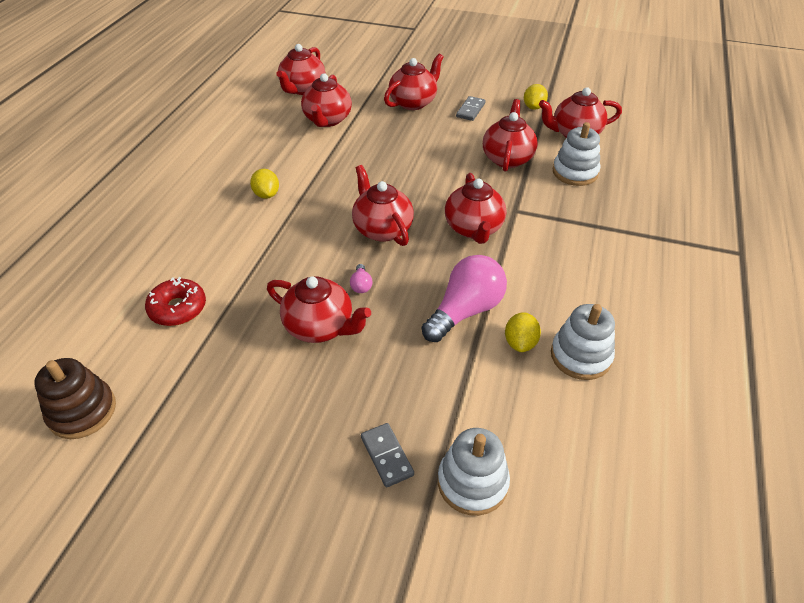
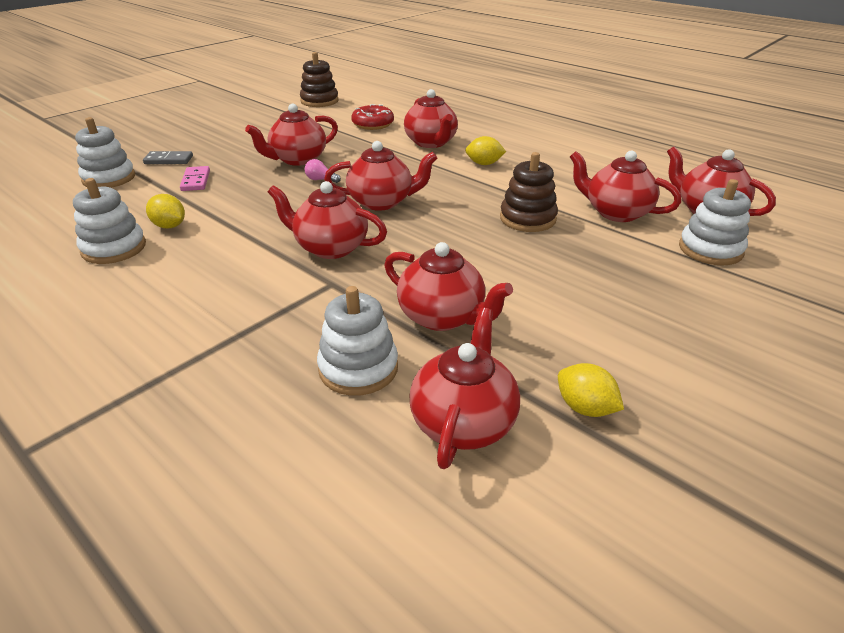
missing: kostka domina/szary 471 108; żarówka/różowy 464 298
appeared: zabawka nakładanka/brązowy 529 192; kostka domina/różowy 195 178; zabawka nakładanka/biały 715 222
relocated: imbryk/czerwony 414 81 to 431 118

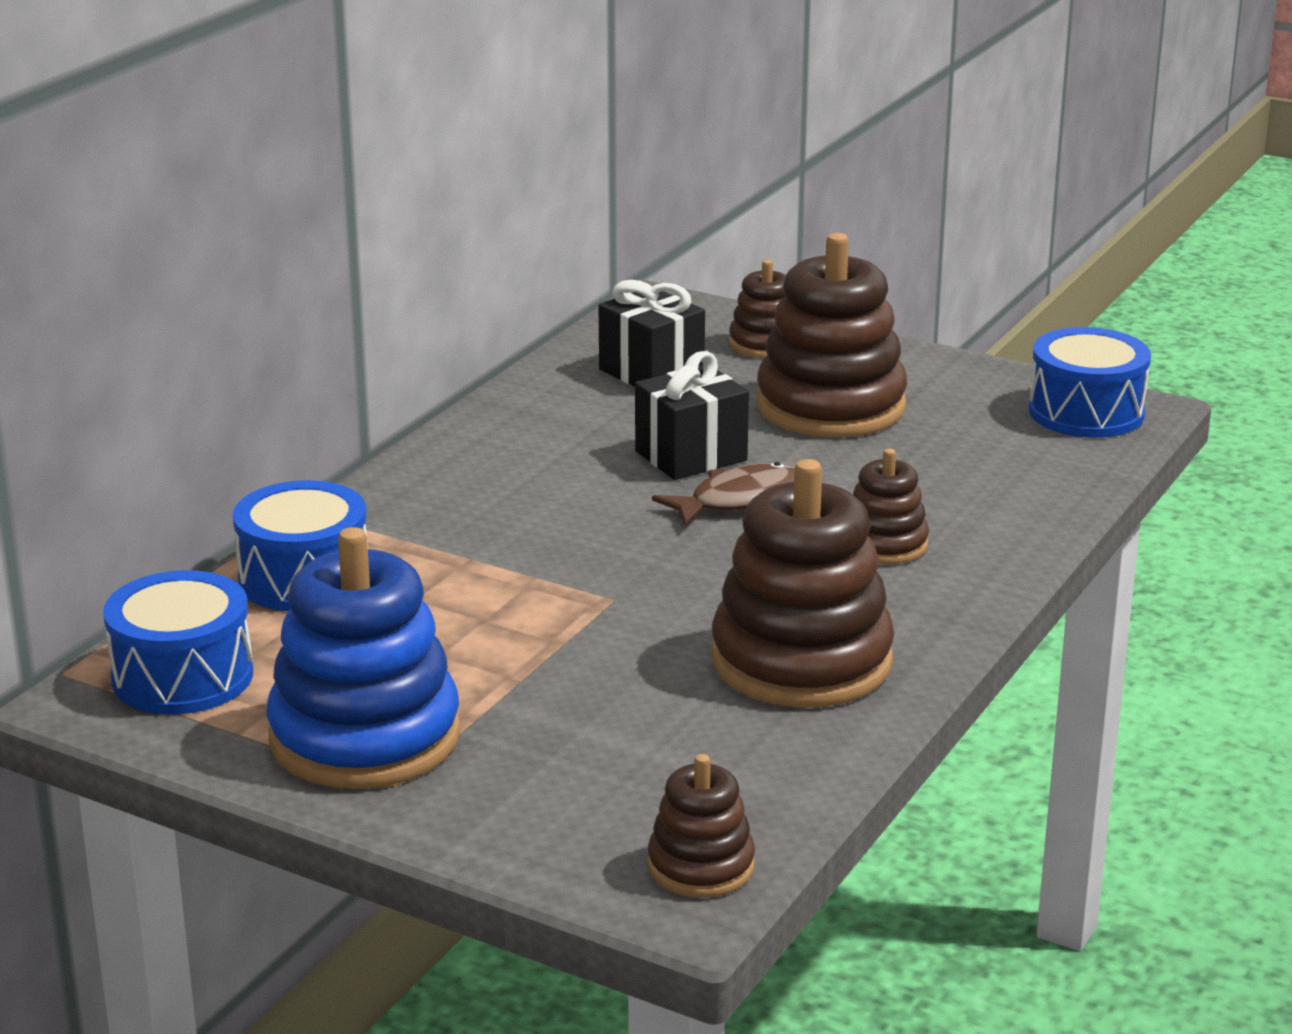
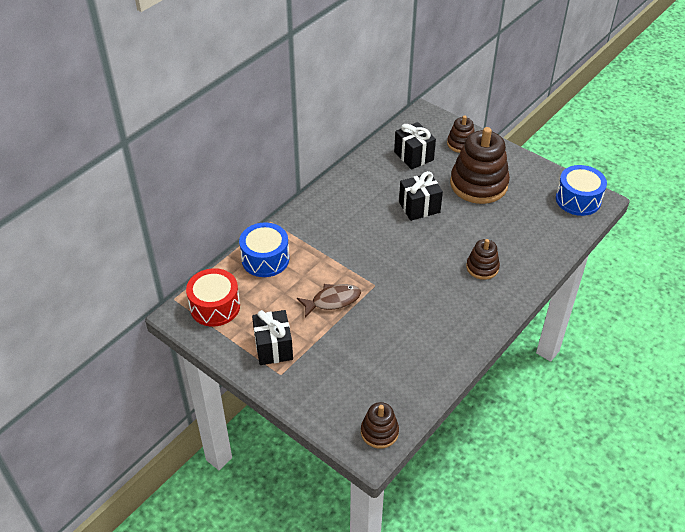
missing: zabawka nakładanka/brązowy 802 583
relocated: ryba/brązowy 723 494 to 329 301
exchanged: zabawka nakładanka/niebieski 363 658 to prezent/czarny 272 337
colour: bęben/niebieski 178 642 to bęben/czerwony 213 297

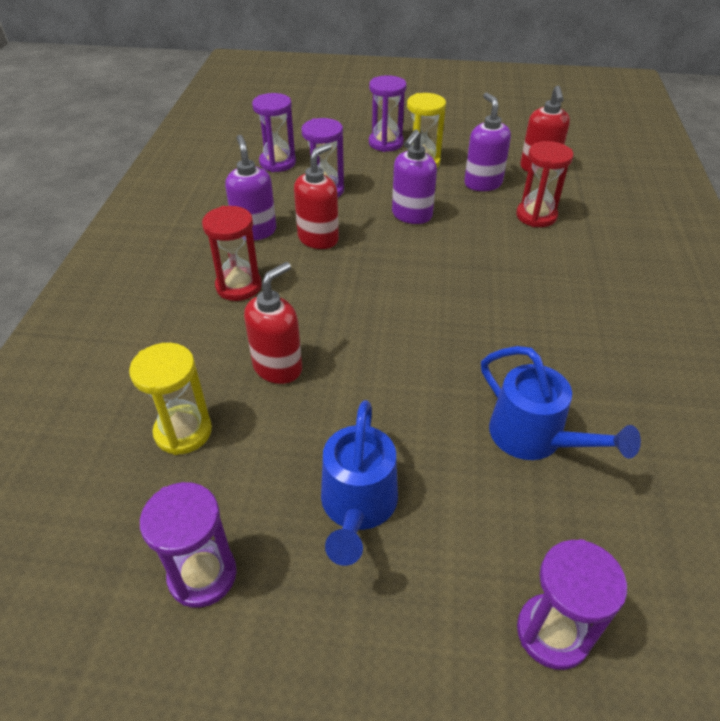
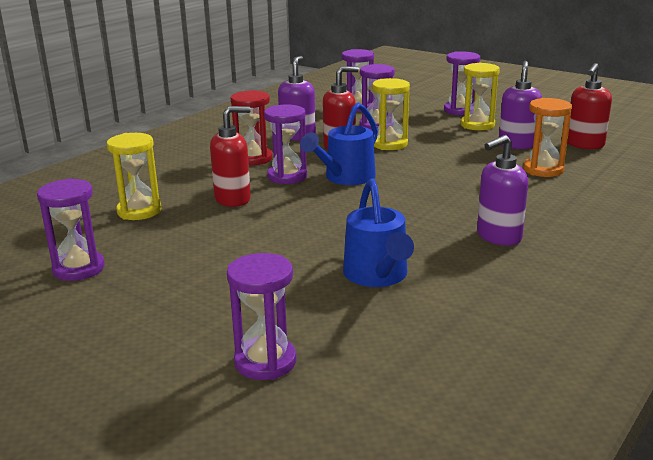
appeared: klepsydra/żółty 391 114; klepsydra/fioletowy 285 144
relocated: dozownik mydła/fioletowy 414 177 to 502 190; konewka/niebieski 359 483 to 339 144
colour: klepsydra/czerwony 544 184 to klepsydra/pomarańczowy 547 137

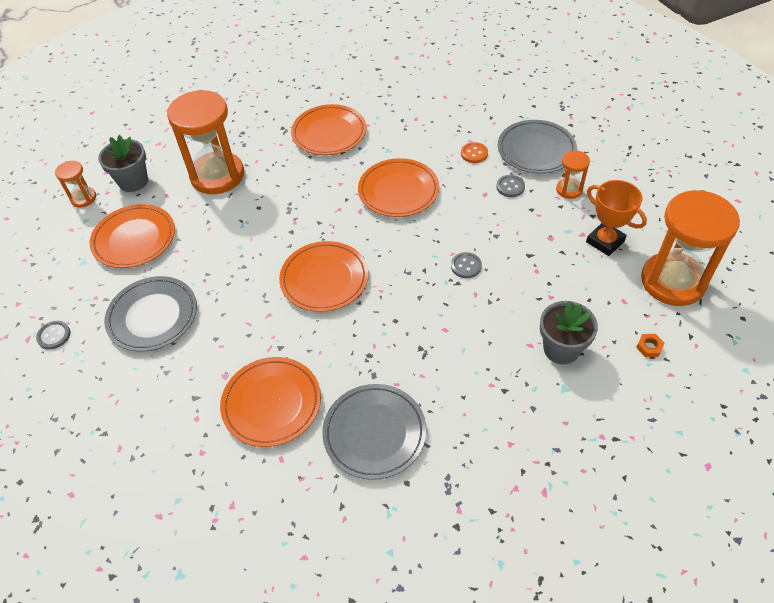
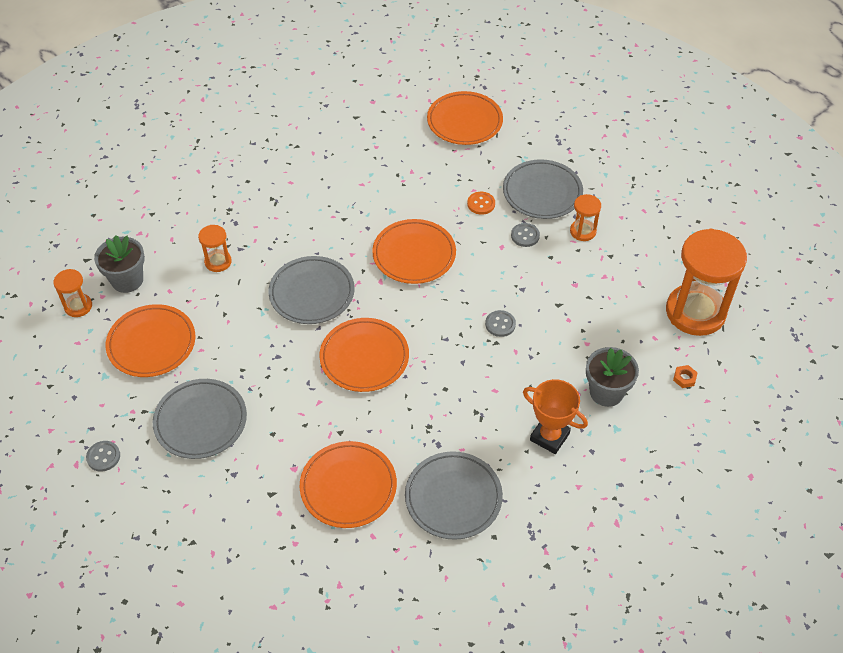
appeared: talerz/szary 312 290
relocated: talerz/pomarańczowy 328 129 to 465 118; puchar/pomarańczowy 616 218 to 555 416
size: klepsydra/pomarańczowy 205 142 = 215 248 x0.46

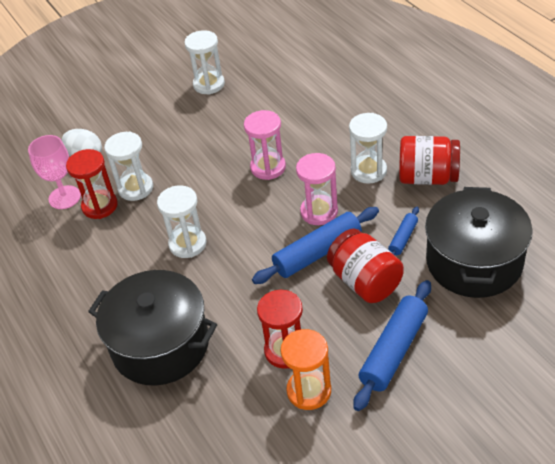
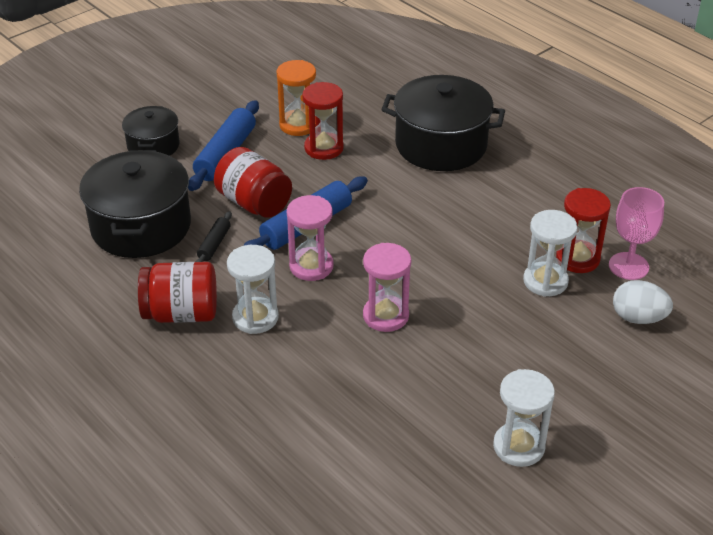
missing: klepsydra/biały 182 221
appeared: garnek/czarny 151 131
colour: wałek do ciasta/niebieski 403 231 to wałek do ciasta/czarny 214 236

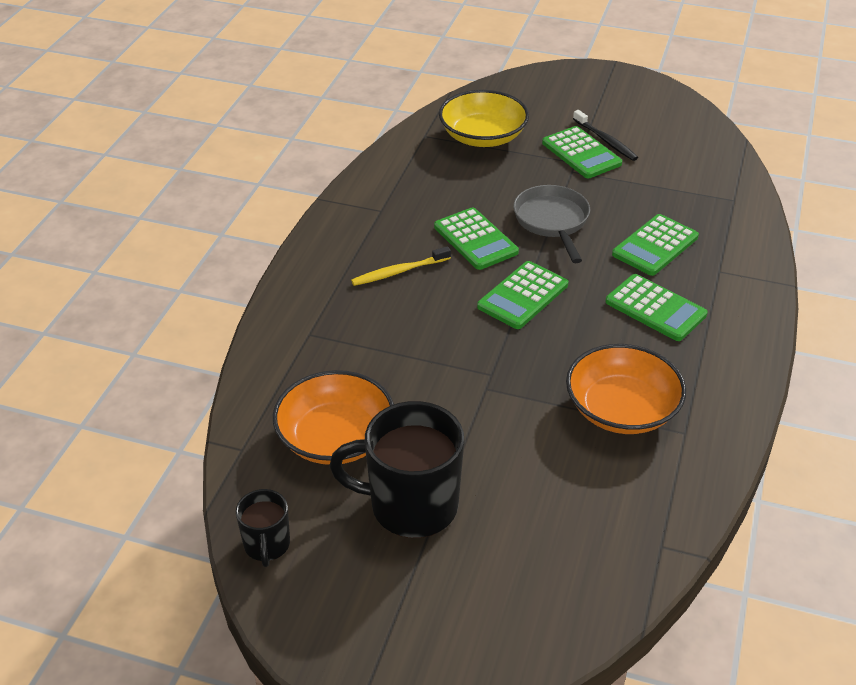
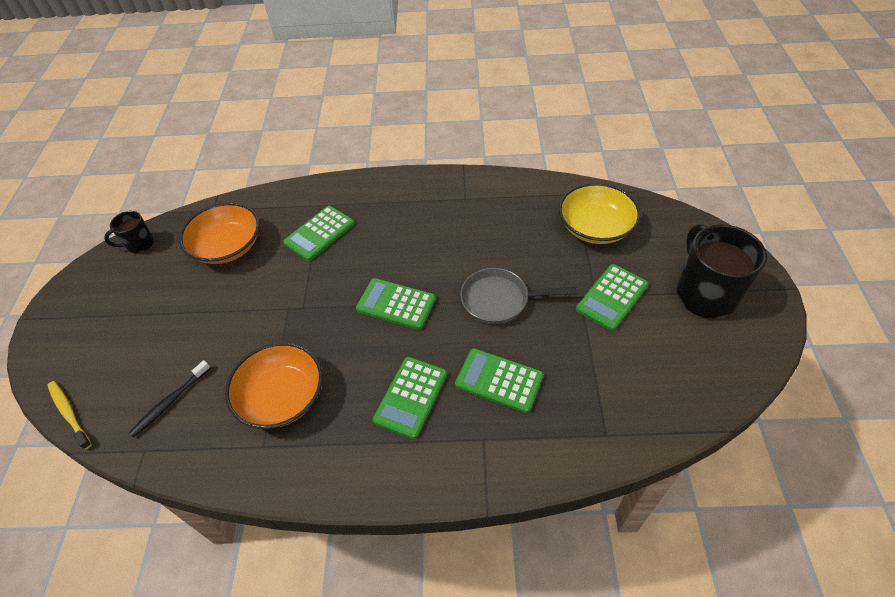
relocated: szczoteczka do zębów/czarny 605 135 to 170 399; kalkulator/zielony 476 238 to 318 233; szczoteczka do zębów/żółty 401 266 to 69 415; kubek/czarny 396 469 to 722 271
spun: patelnia/szary 551 224 = 518 296 150 degrees counterclockwise

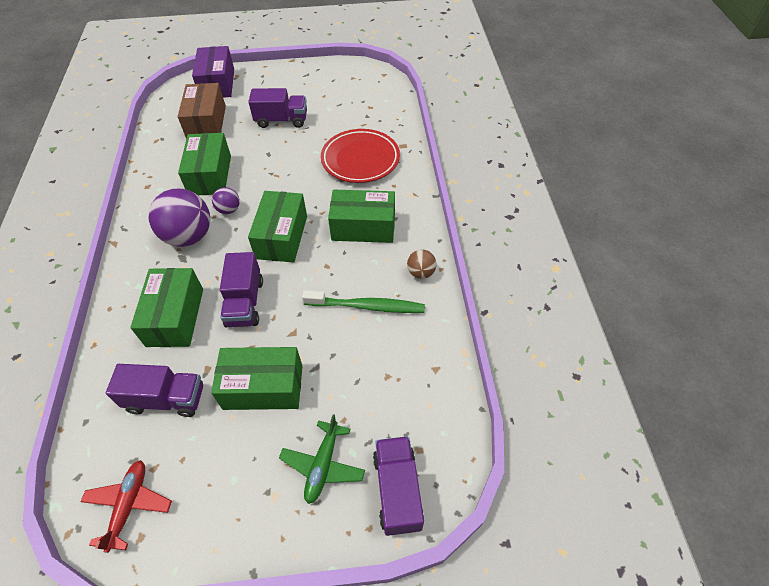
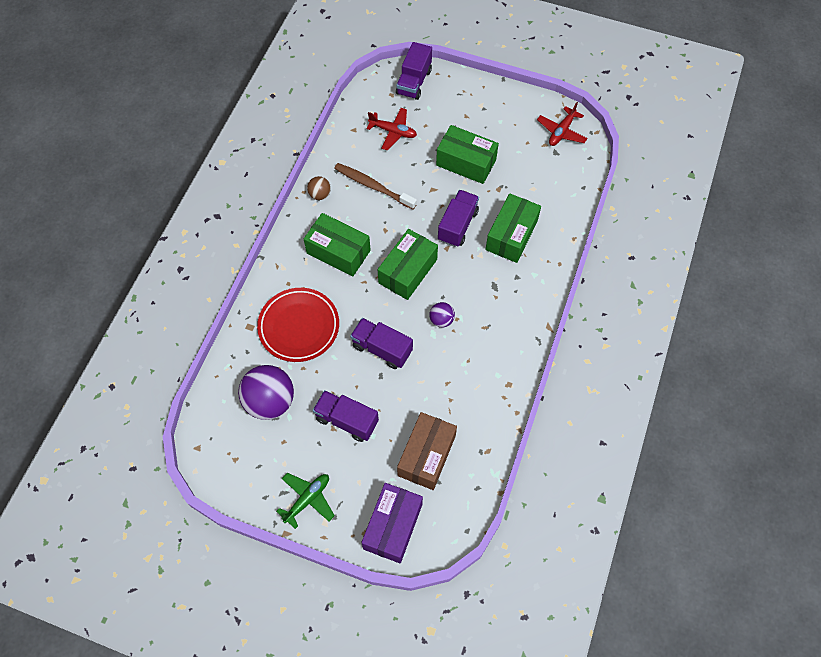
missing: pudełko/zielony 204 164
appeared: samolot/czerwony 391 129
relocated: piłka/fioletowy 179 218 to 266 392; ciężarówka/fioletowy 154 390 to 381 343; samolot/zielony 322 459 to 305 501
colour: szczoteczka do zębów/zielony 363 301 to szczoteczka do zębów/brązowy 375 186

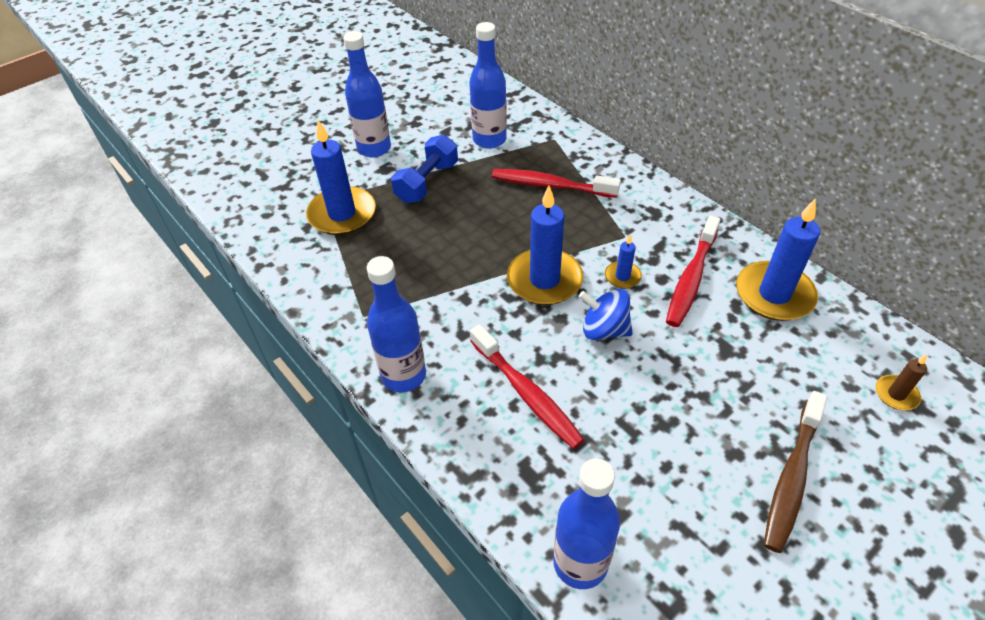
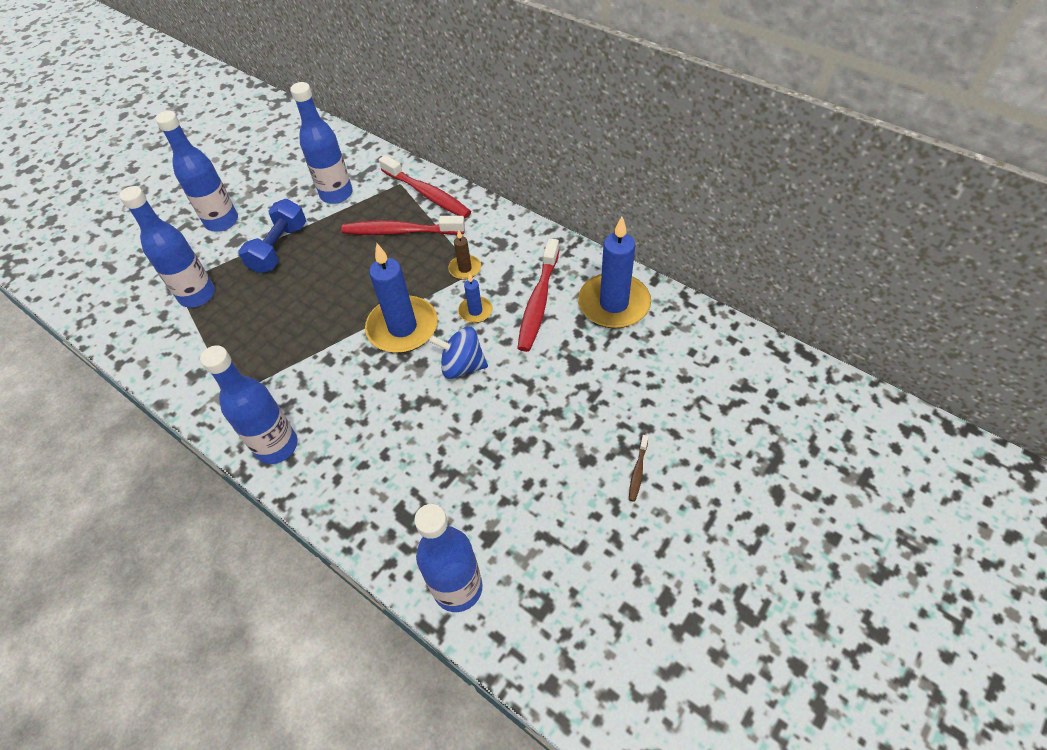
relocated: szczoteczka do zębów/czerwony 527 386 to 425 186; świeca/brązowy 901 382 to 464 254
exchanged: świeca/niebieski 341 177 to butelka/niebieski 167 246
size: szczoteczka do zębów/brązowy 795 472 = 639 468 x0.44

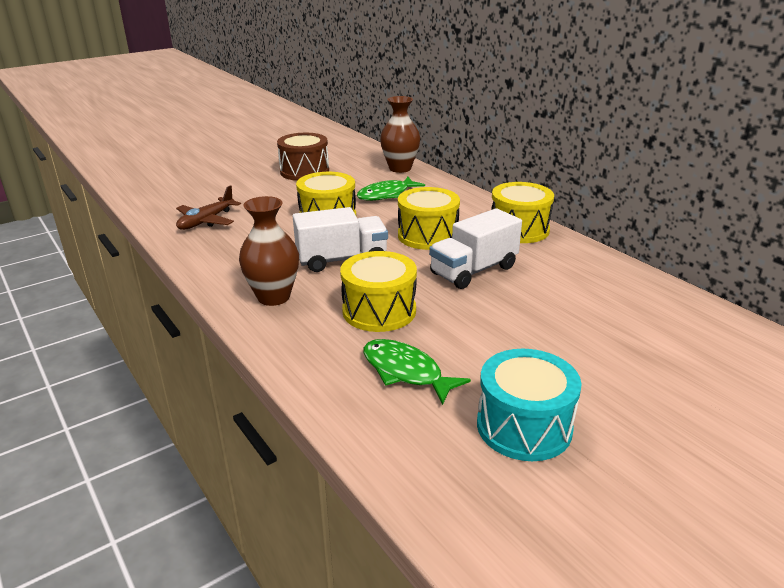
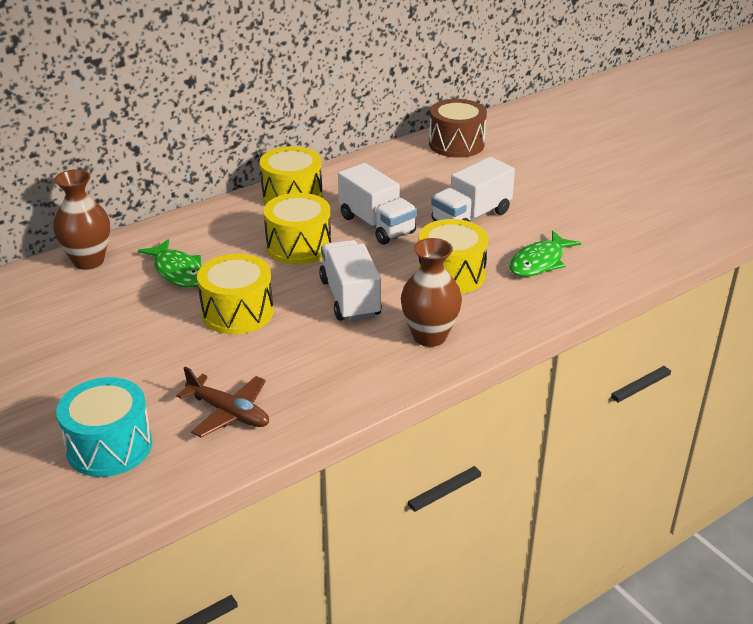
appeared: ciężarówka/biały 473 189
relocated: bęben/brązowy 303 157 to 458 128; bęben/turkusowy 529 405 to 104 427

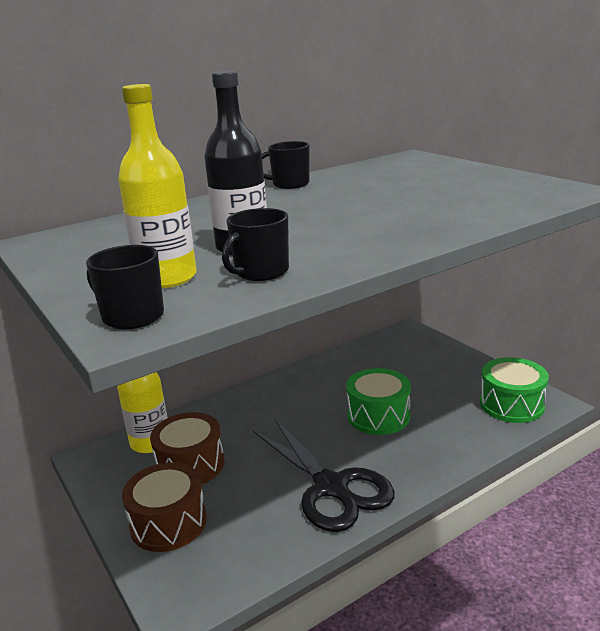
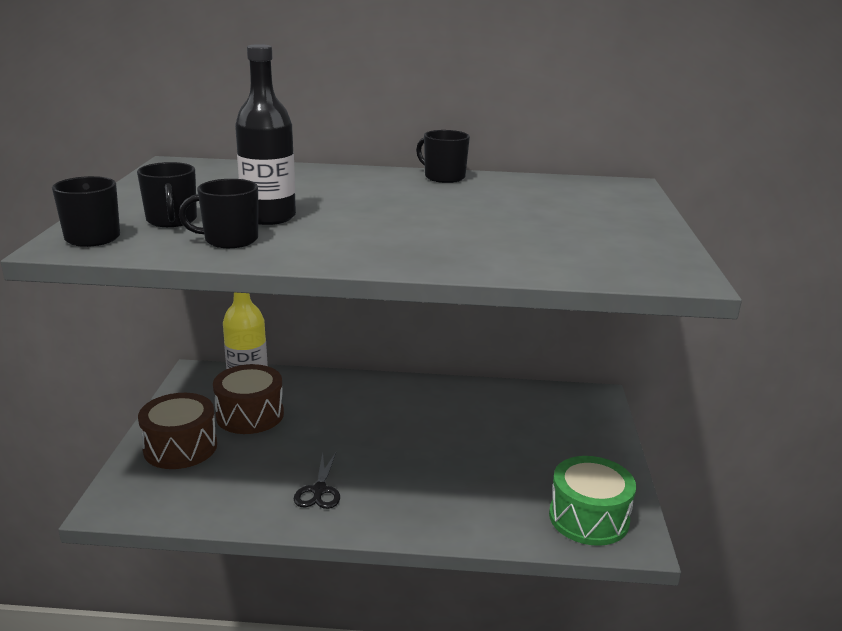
missing: bęben/zielony 378 401
exchanged: butelka/żółty 157 186 to kubek/czarny 167 194
size: nożyczki/czarny 324 475 = 317 480 x0.46

